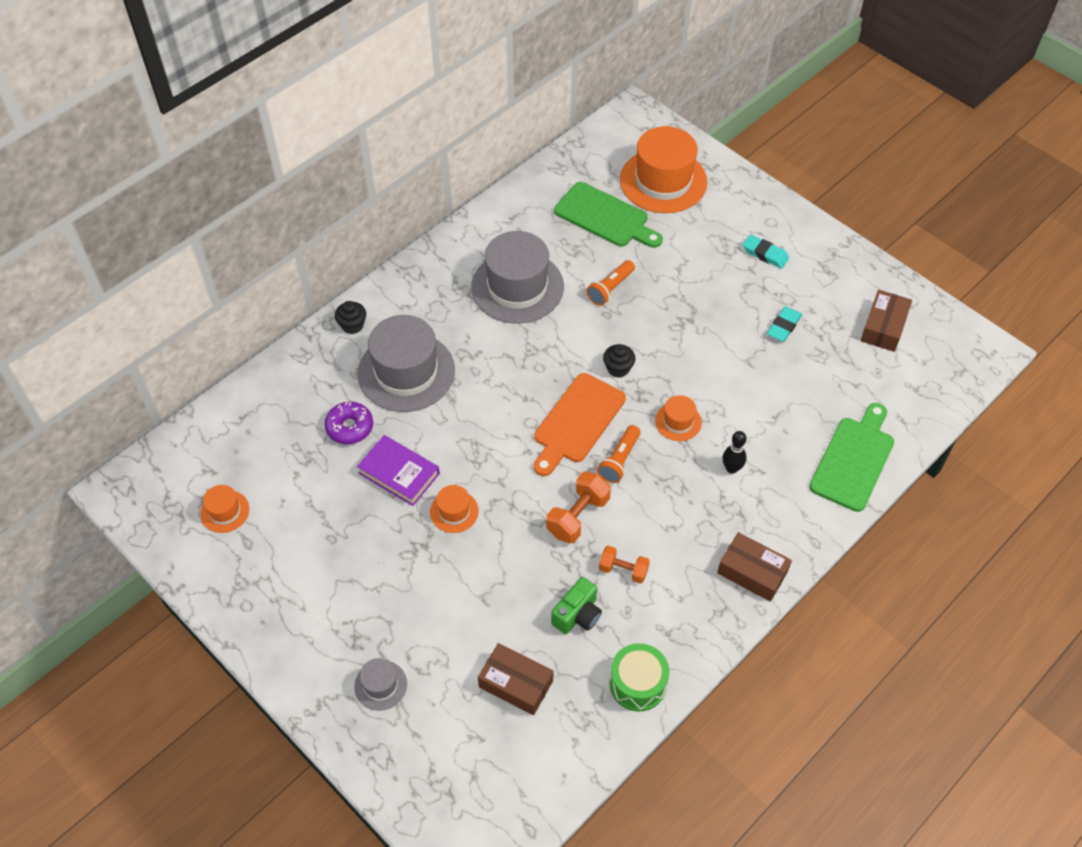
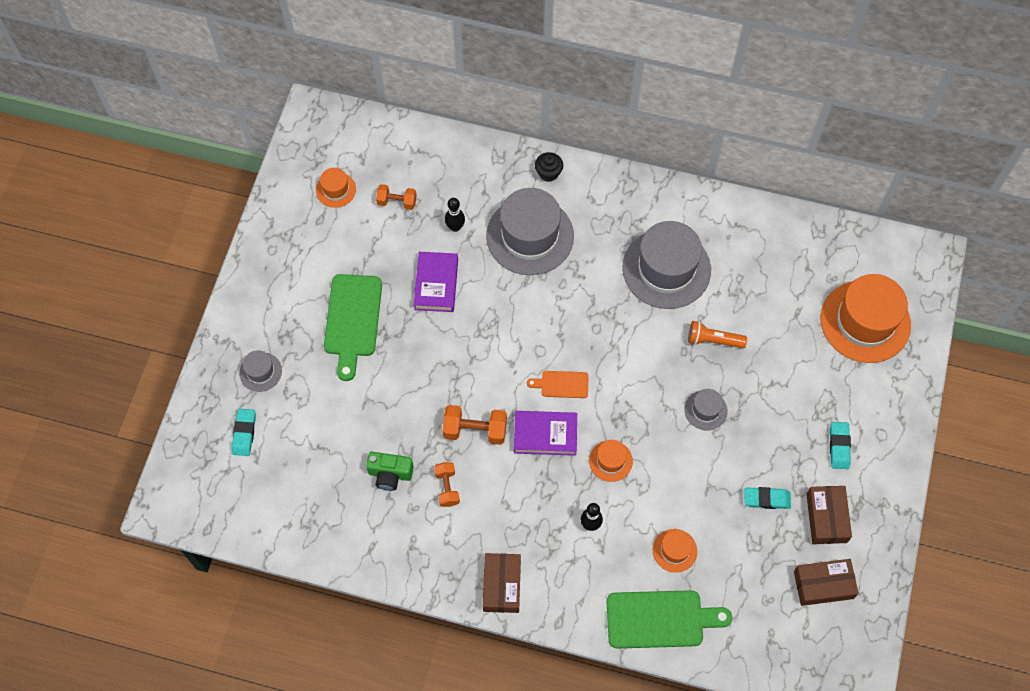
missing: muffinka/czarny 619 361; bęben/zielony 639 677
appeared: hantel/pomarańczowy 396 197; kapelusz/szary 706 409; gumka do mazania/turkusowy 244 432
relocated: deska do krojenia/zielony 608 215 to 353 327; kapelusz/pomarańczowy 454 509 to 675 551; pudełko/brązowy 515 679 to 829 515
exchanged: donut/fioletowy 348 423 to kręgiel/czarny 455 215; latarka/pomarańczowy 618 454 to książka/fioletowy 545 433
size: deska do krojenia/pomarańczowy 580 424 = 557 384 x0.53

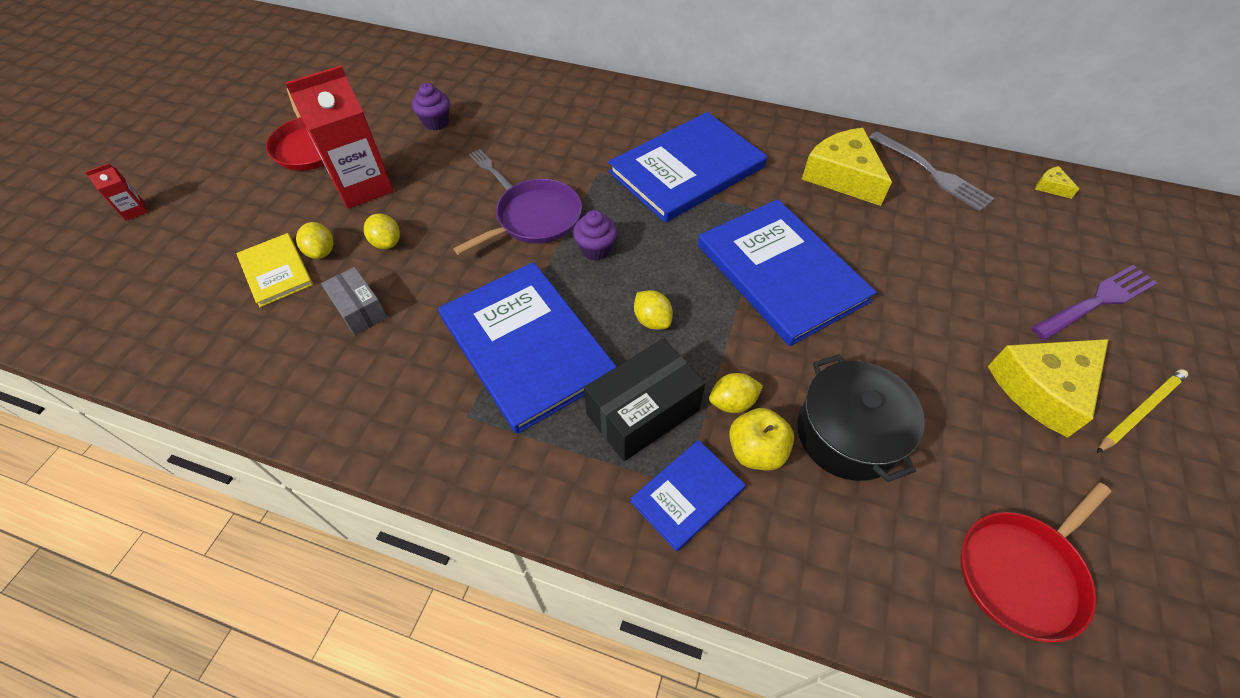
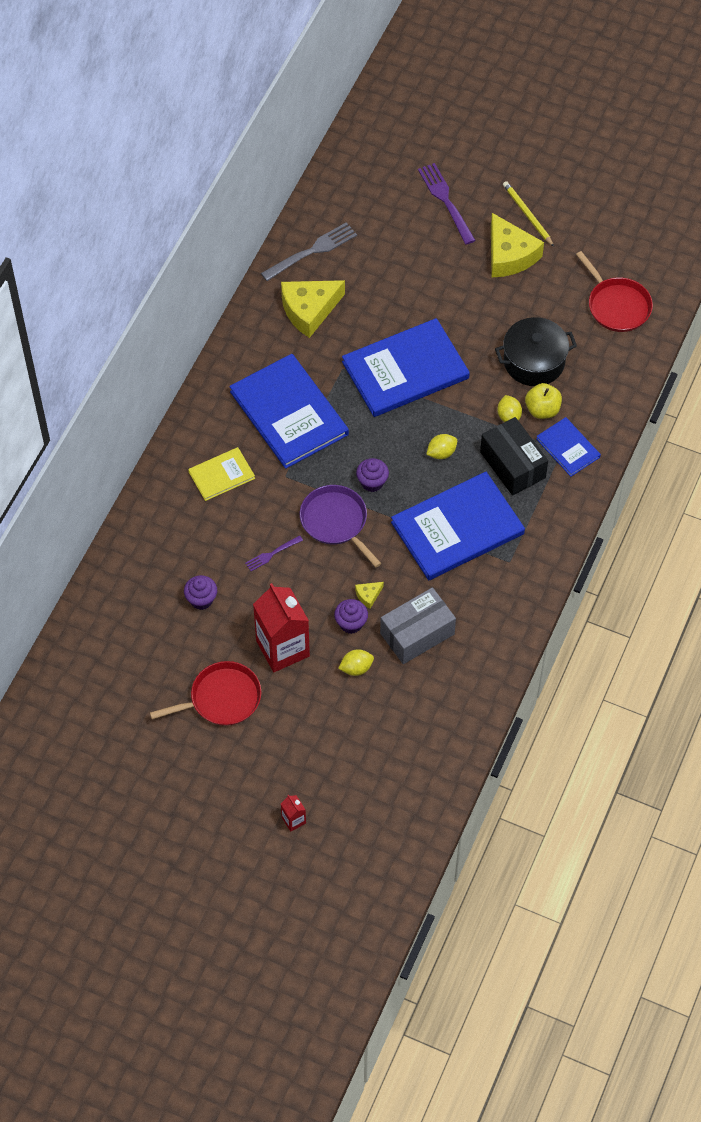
relocated: ser/żółty 1057 182 to 369 595; książka/żółty 274 270 to 221 474
exchanged: cytryna/żółty 382 231 to muffinka/fioletowy 351 616
colour: widelec/szary 490 169 to widelec/fioletowy 274 553
size: pudełko/szary 354 301 = 418 625 x1.62

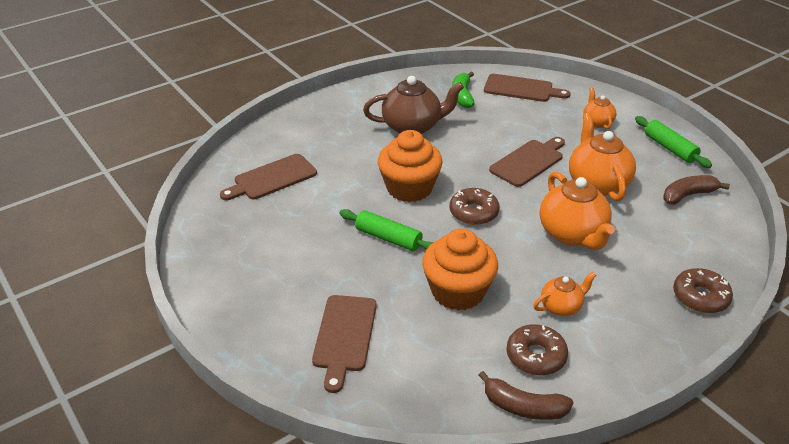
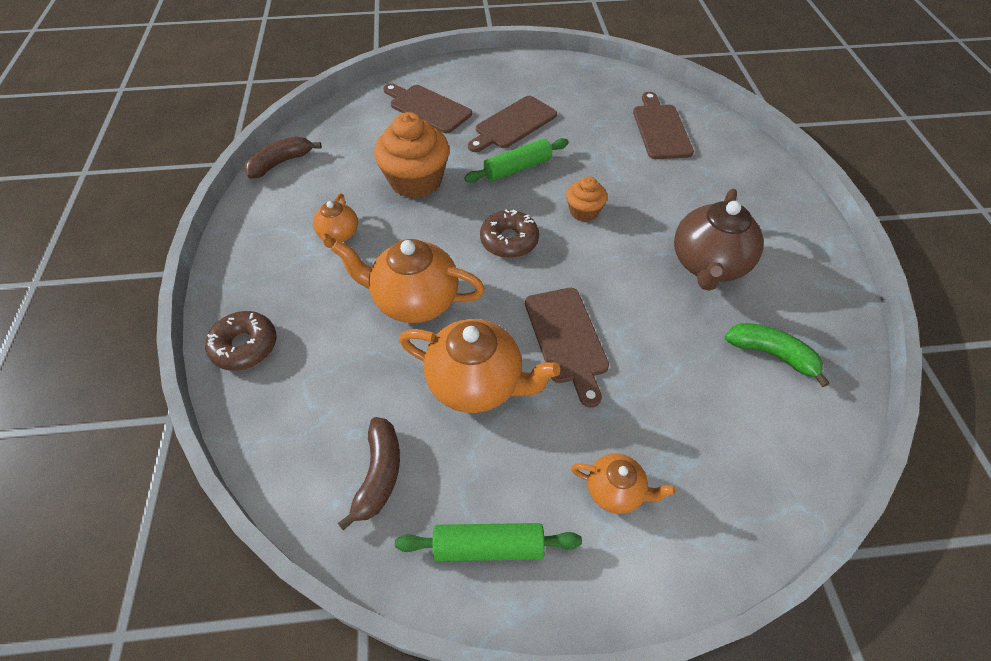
missing: donut/brązowy 537 349
relocated: deska do krojenia/brązowy 527 88 to 512 124
size: muffinka/pomarańczowy 410 166 = 586 199 x0.54

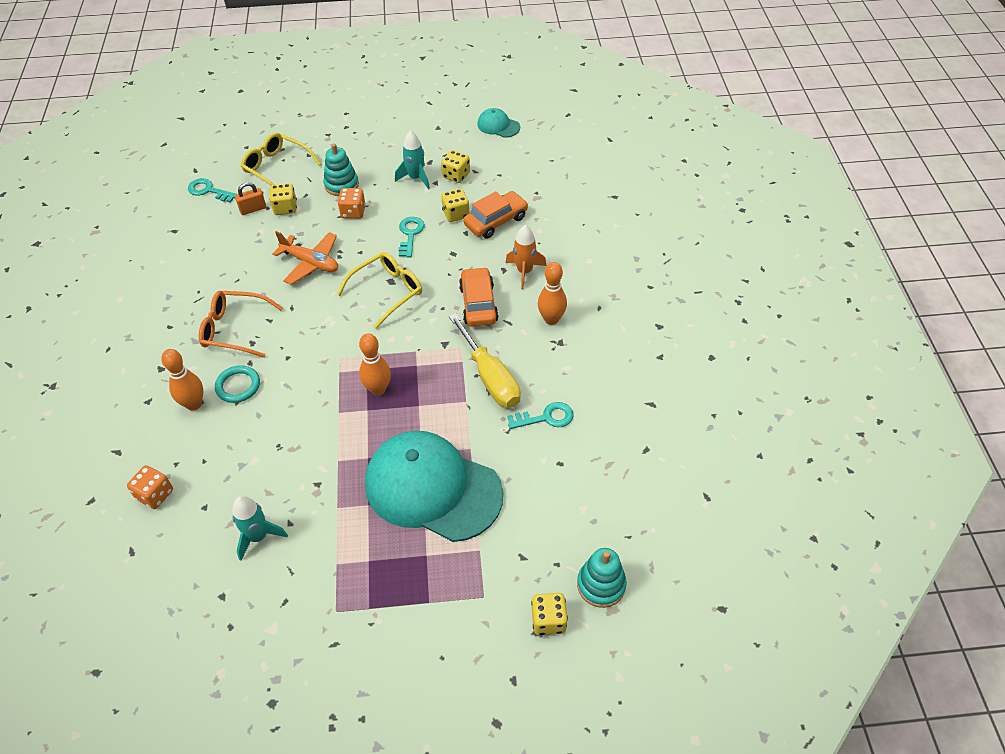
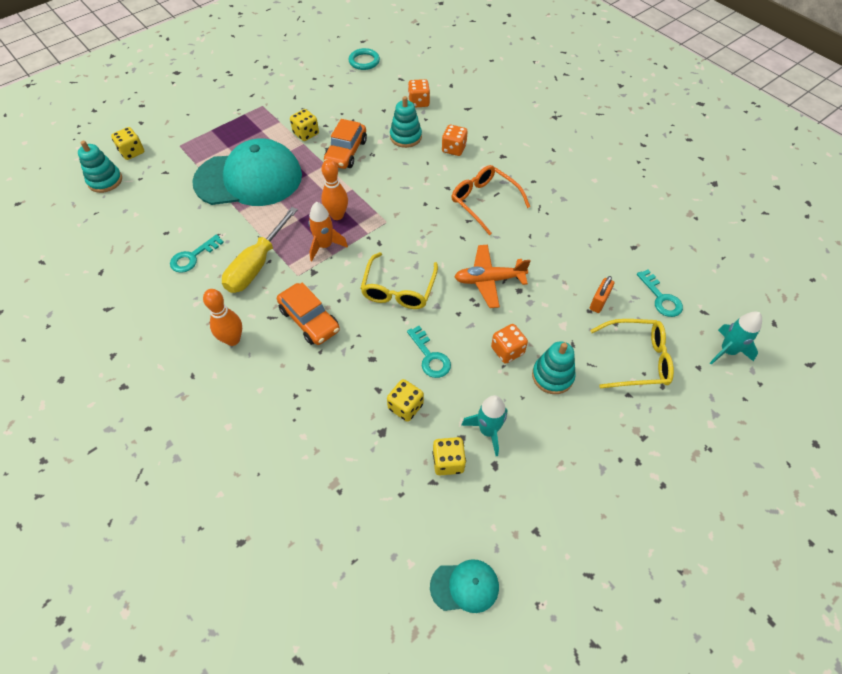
appeared: zabawka nakładanka/turkusowy 406 122
relocated: kostka do gry/żółty 283 199 to 304 125; samochód/pomarańczowy 495 215 to 345 144; rakieta/pomarańczowy 525 257 to 328 231; pierścień/turkusowy 237 384 to 364 59; rakieta/turkusowy 260 528 to 736 338
exchanged: kręgiel/pomarańczowy 182 380 to kostka do gry/pomarańczowy 455 140
spun: klucz/turkusowy 212 190 = 660 293 75 degrees clockwise; okulary/pomarańczowy 241 324 = 490 200 105 degrees counterclockwise; śrubokręt/żółty 485 360 = 260 250 90 degrees counterclockwise

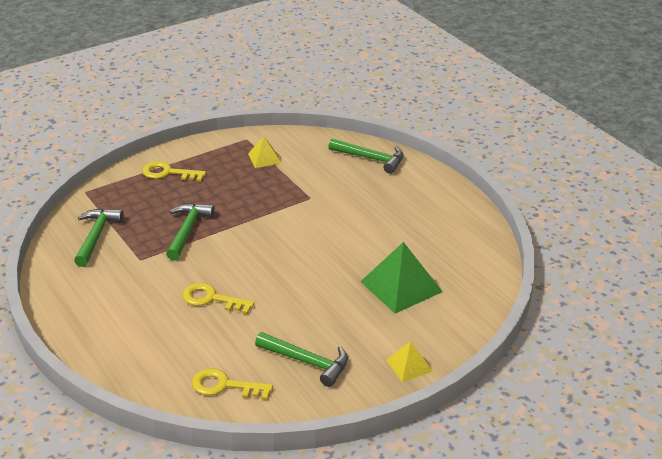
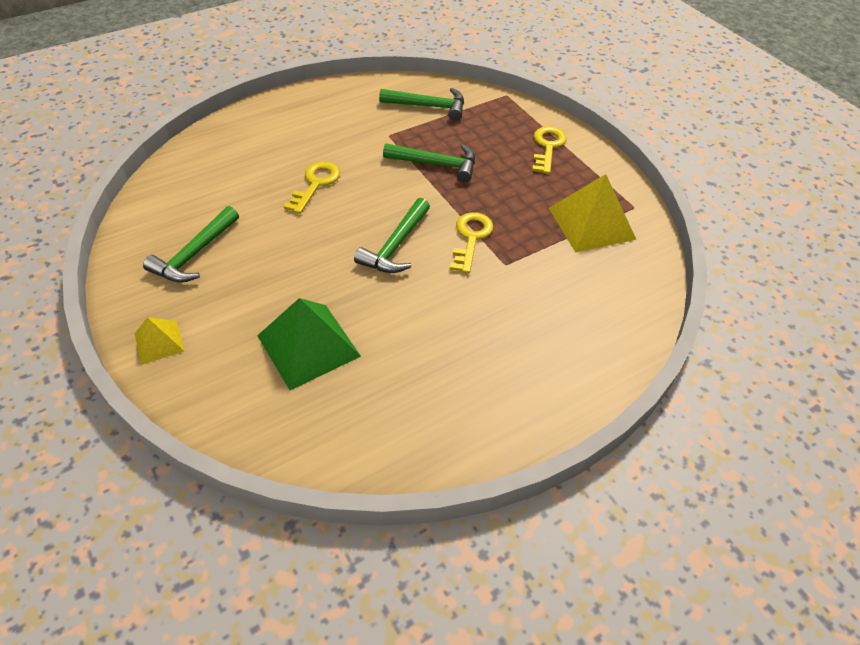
relocated: młotek/zielony 366 156 to 392 235; klucz/żółty 232 384 to 471 243
size: piramida/żółty 264 152 = 593 213 x1.85

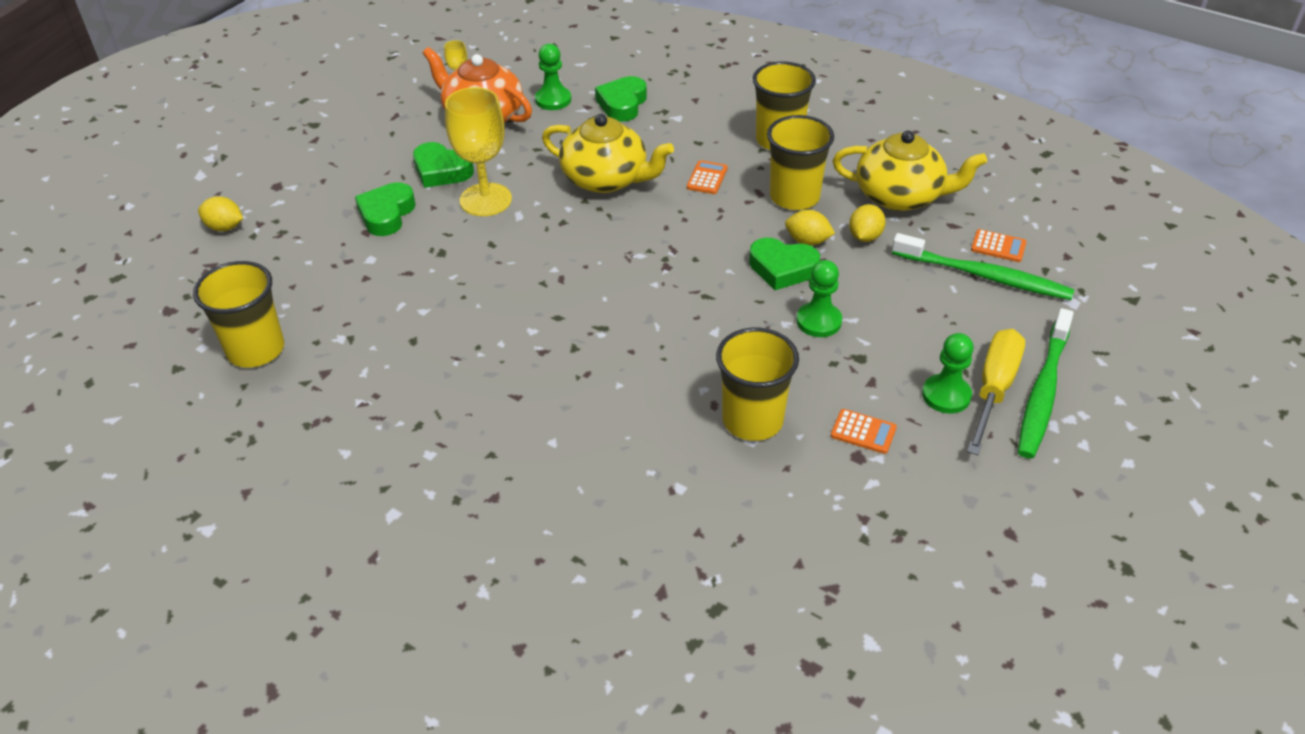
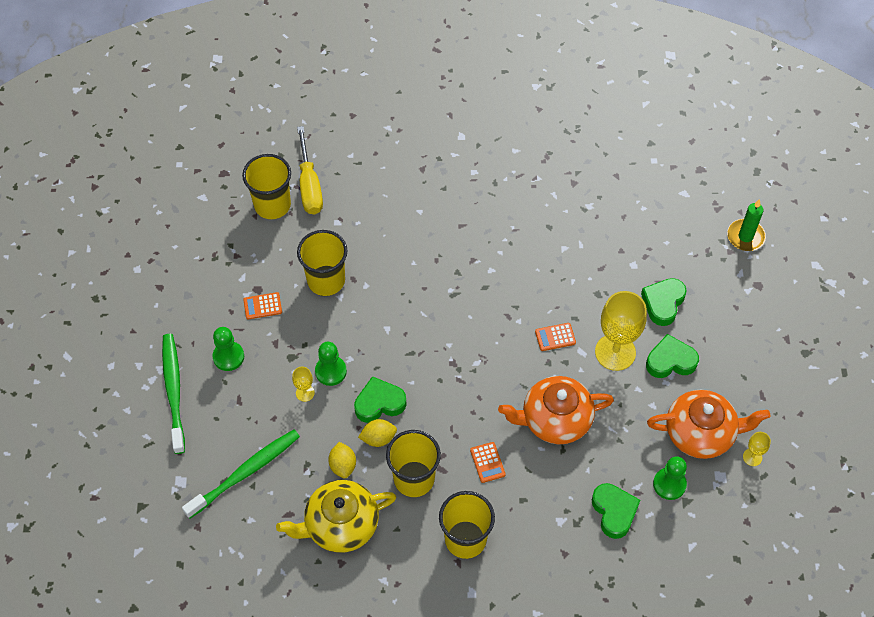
appeared: kielich/żółty 303 384
relocated: kalkulator/pomarańczowy 999 245 to 555 337; szklanka/żółty 238 314 to 266 186; śrubokręt/żółty 996 392 to 310 170
exchanged: cytryna/żółty 220 213 to świeca/zielony 746 225
colour: imbryk/żółty 608 153 to imbryk/pomarańczowy 556 410
spun: serce/zielony 385 209 = 664 302 135 degrees counterclockwise; szczoteczka do zębów/zielony 983 266 = 241 474 150 degrees clockwise

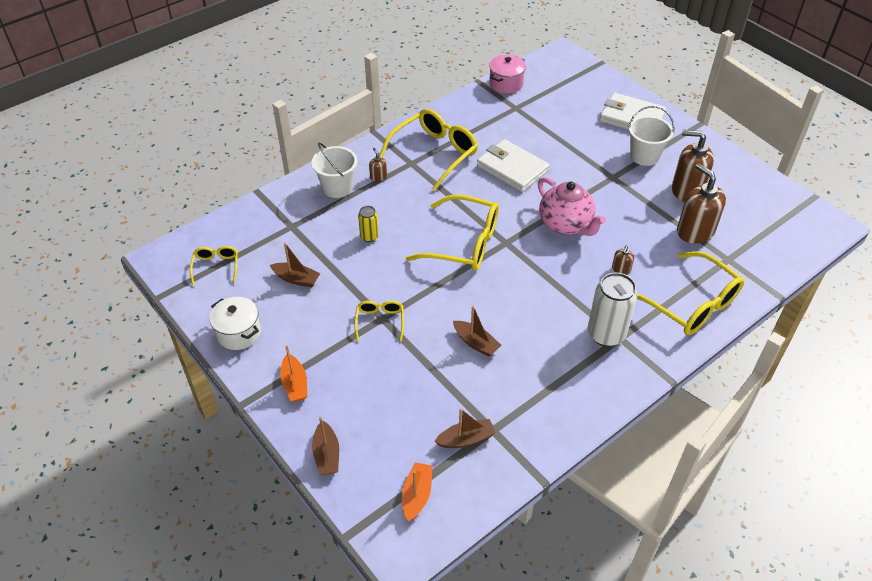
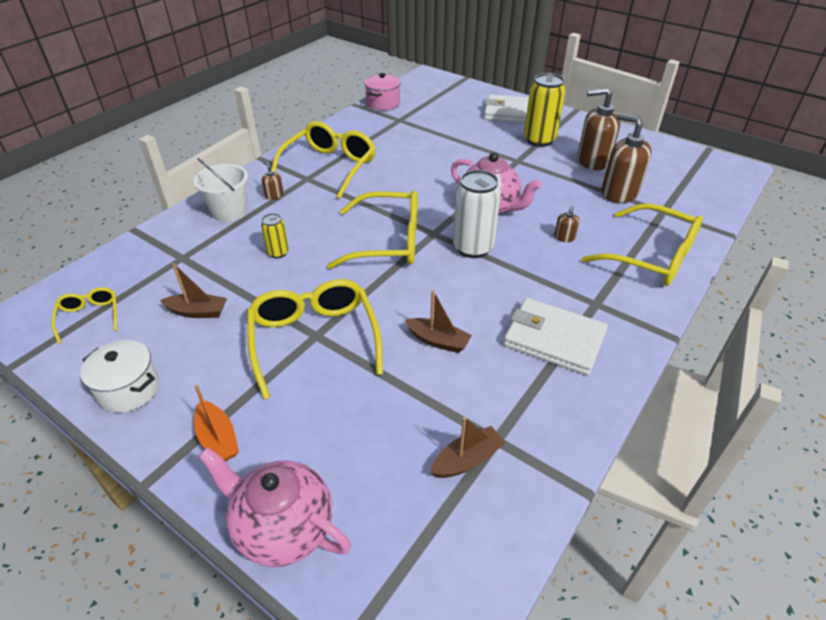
missing: łódka/pomarańczowy 417 491
relocated: portfel/biały 513 165 to 556 337; puszka/biały 612 310 to 477 214
exchanged: wiadro/biały 651 136 to puszka/żółty 545 110; łódka/brązowy 325 446 to imbryk/różowy 274 507
size: okulary/żółty 379 321 = 315 339 x2.01

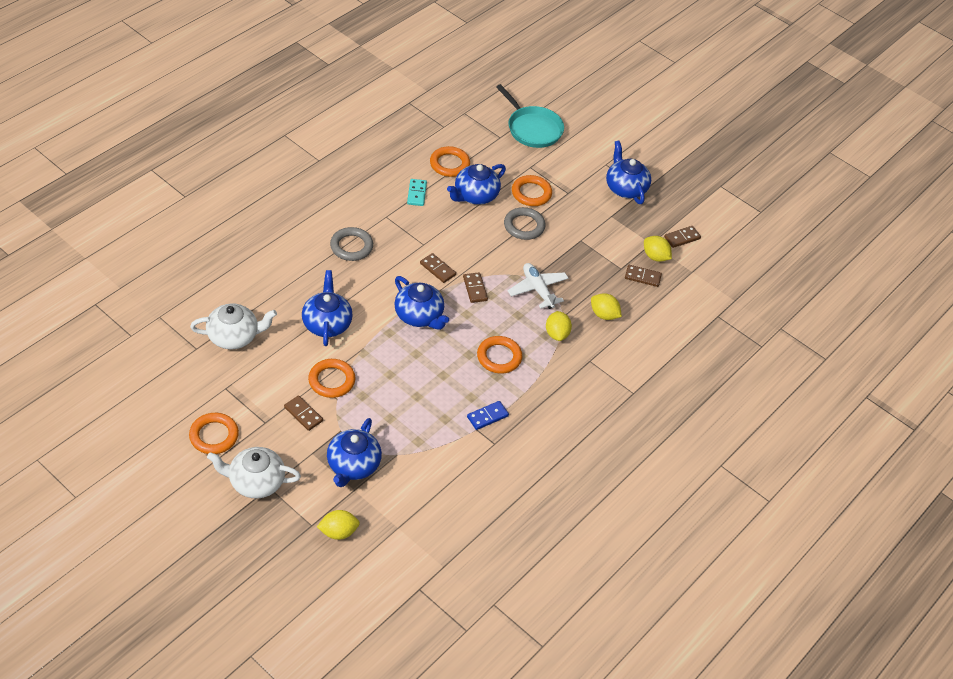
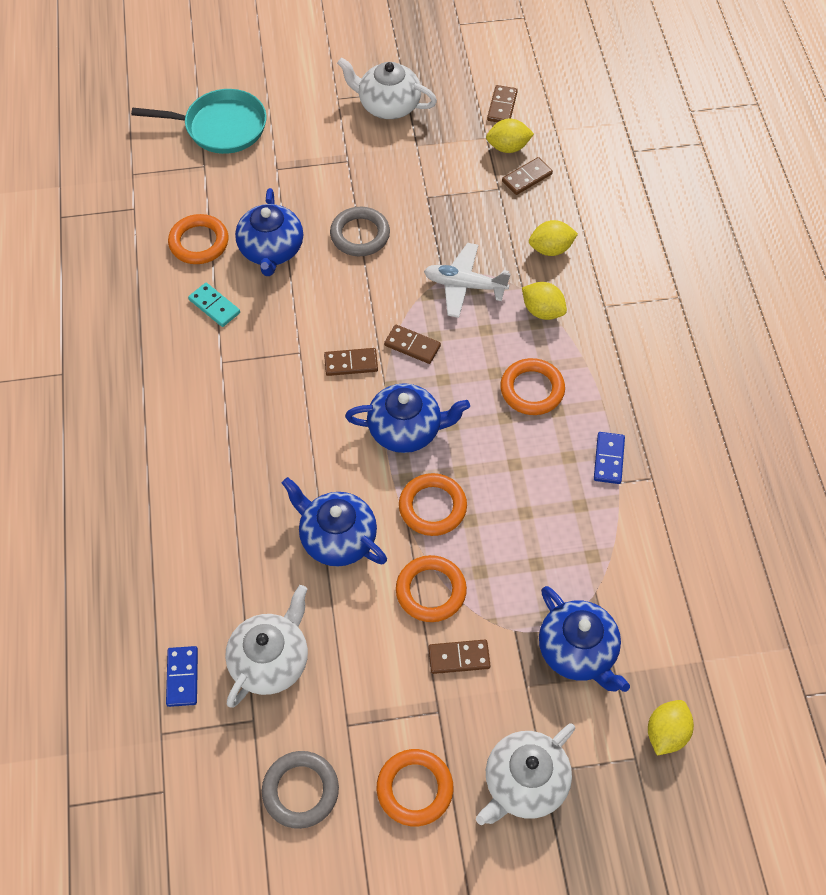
appeared: kostka domina/niebieski 182 676
relocated: pierścień/pomarańczowy 532 190 to 433 504; pierścień/szary 351 244 to 300 790
colour: imbryk/niebieski 628 172 to imbryk/biały 387 88

